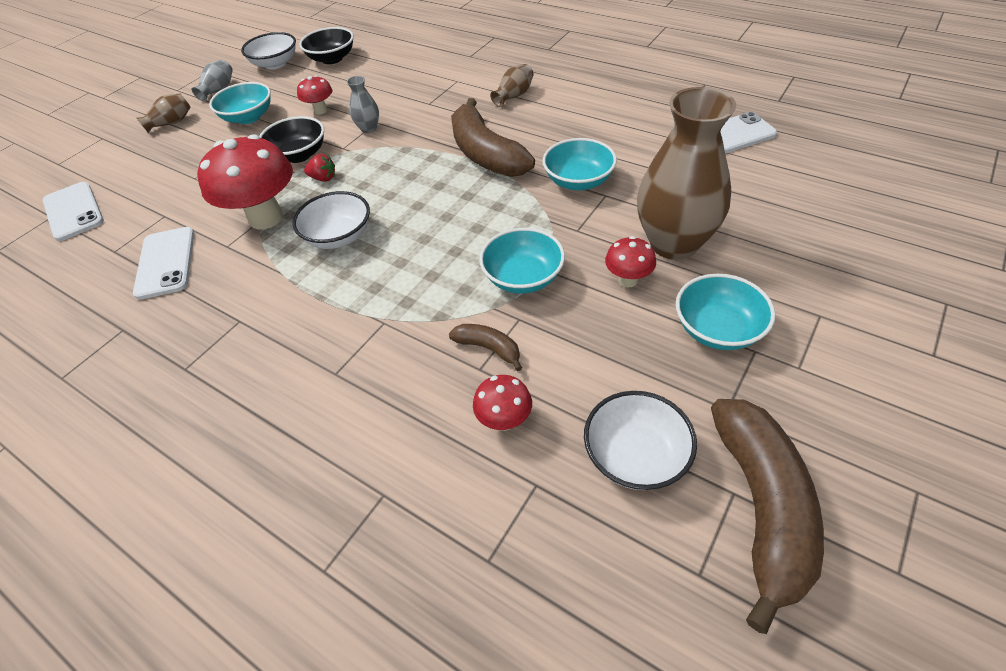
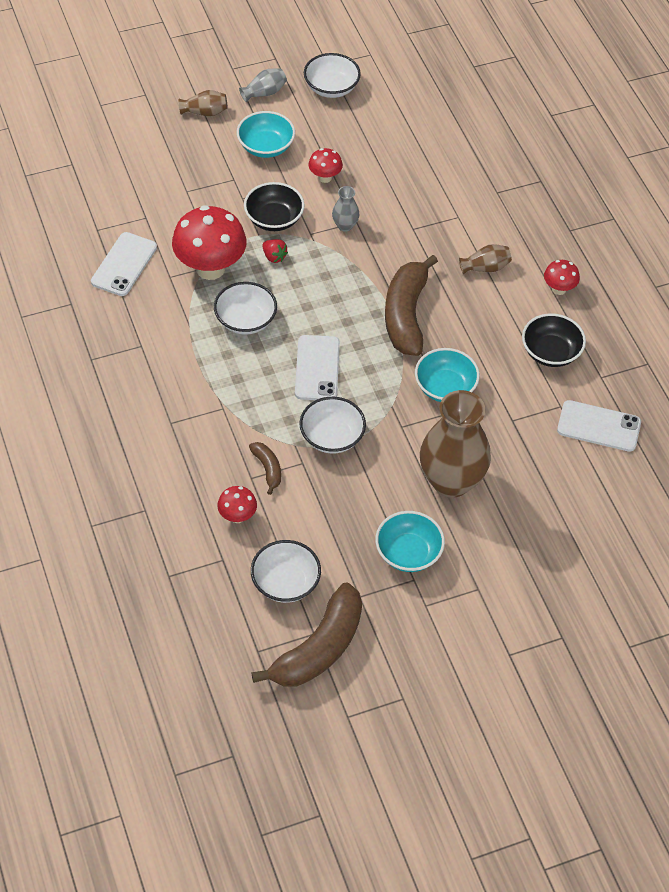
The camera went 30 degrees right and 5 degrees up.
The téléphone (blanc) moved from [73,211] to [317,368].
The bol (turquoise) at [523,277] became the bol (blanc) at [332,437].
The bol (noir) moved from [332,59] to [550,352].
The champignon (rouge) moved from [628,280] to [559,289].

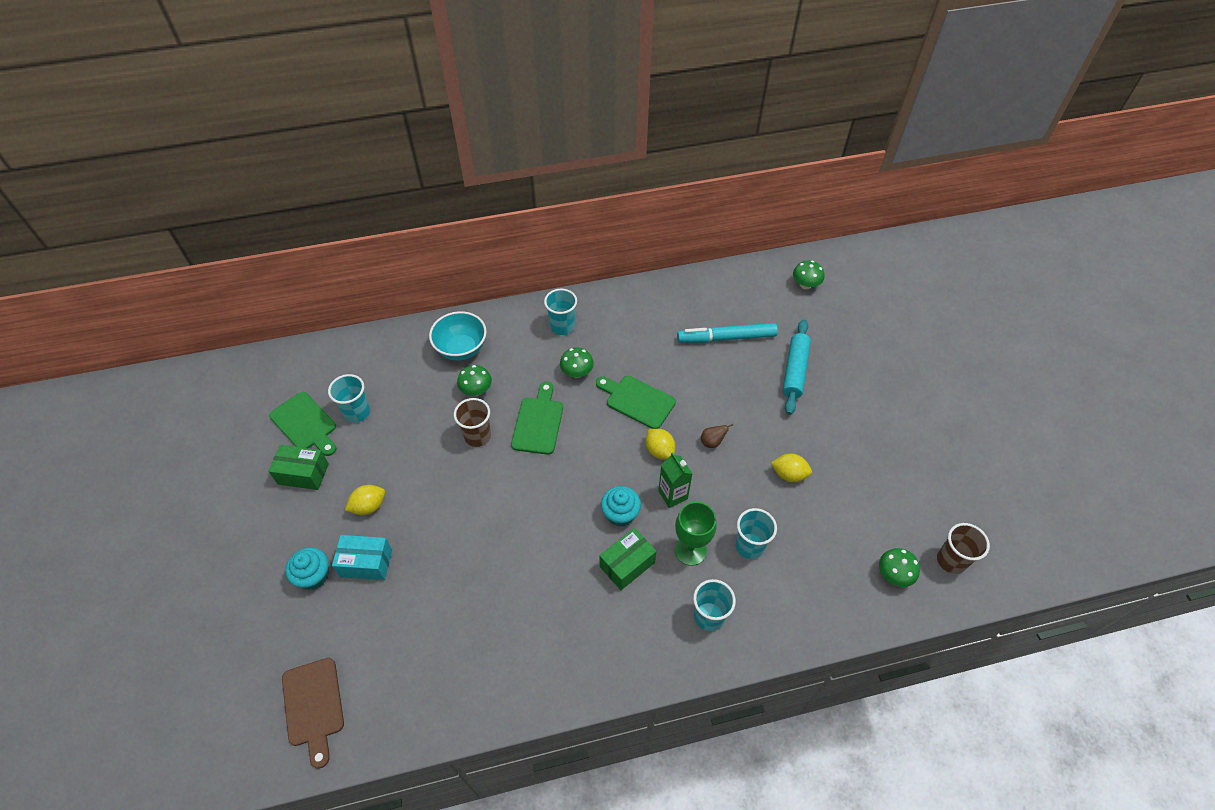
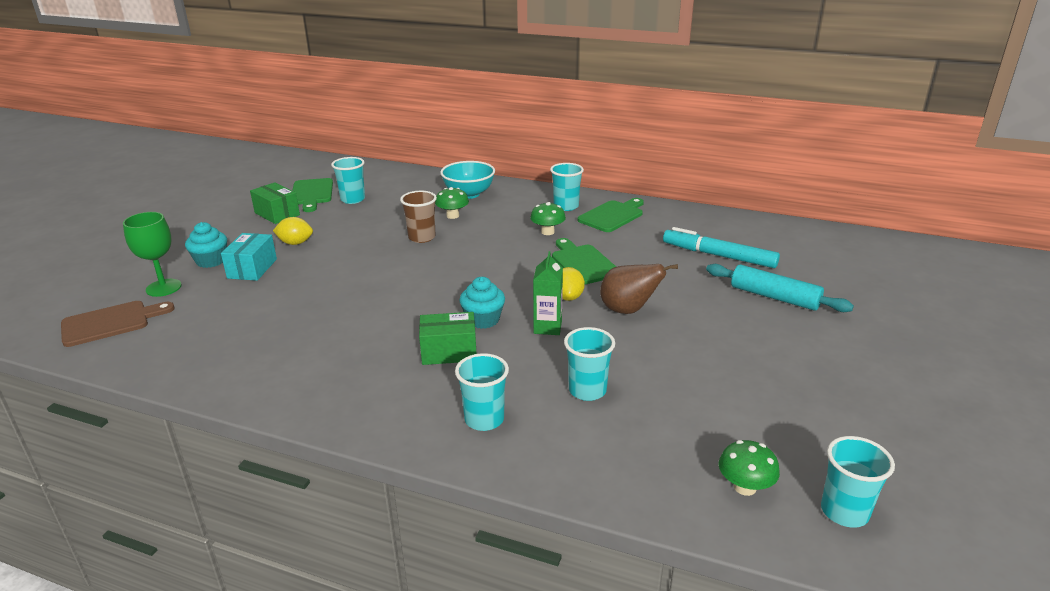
The camera went 35 degrees right and 25 degrees down.
The planche à découper (marron) at [313,706] turned 135 degrees counterclockwise.
The verre à pied (vert) moved from [690,550] to [163,288].
The boîte (turquoise) at [366,563] turned 60 degrees clockwise.
The planche à découper (vert) moved from [538,422] to [612,215].
The poire (marron) at [712,442] changed to 1.93 times the size.
The rouleau à pâtisserie (turquoise) at [794,371] turned 75 degrees clockwise.
The gobelet (marron) at [951,560] became the gobelet (turquoise) at [844,512].
The citron (jaune) at [789,474] disappeared.
The champignon (vert) at [805,285] disappeared.

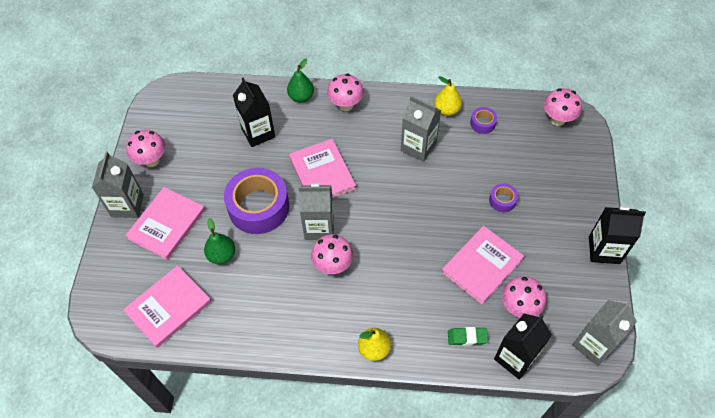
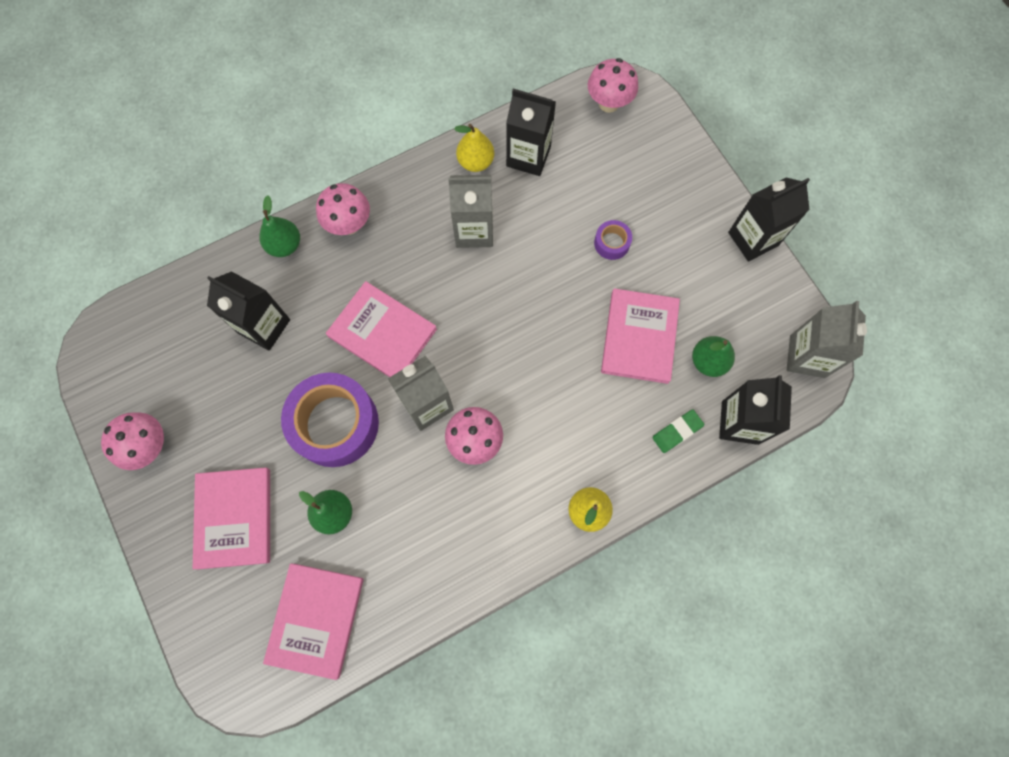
The camera went 35 degrees left and 15 degrees up.
The ruban adhésif (violet) at [482,123] was replaced by the brique de lait (noir) at [528,156].
The champignon (rose) at [519,307] was replaced by the poire (vert) at [708,361].
The brique de lait (gris) at [127,205] disappeared.

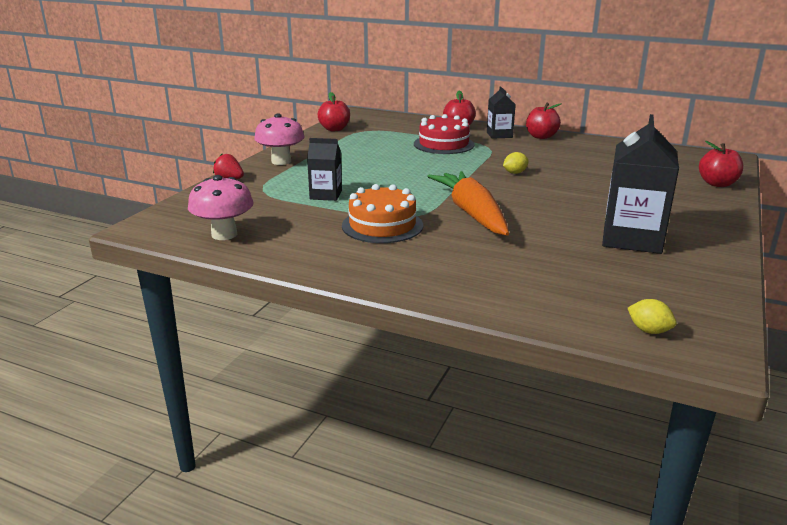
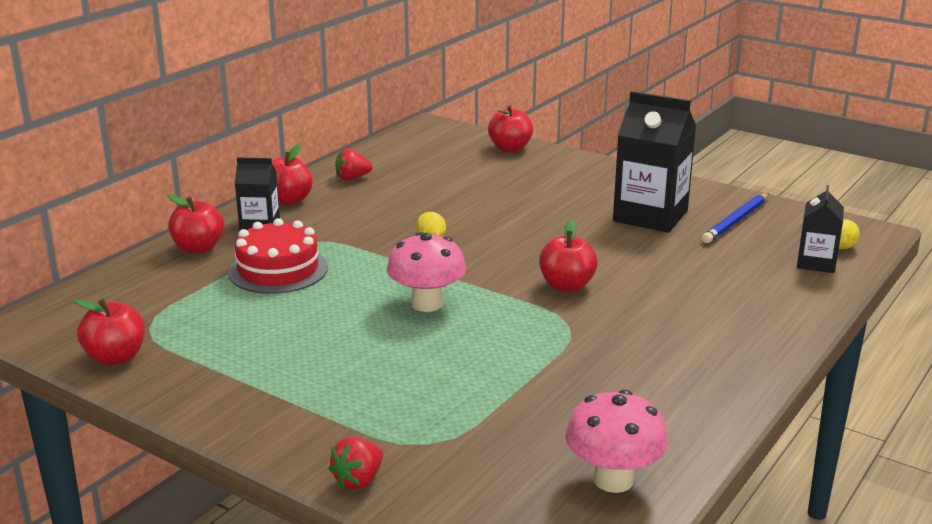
The camera went 80 degrees left and 0 degrees up.
The fraise (rouge) at [352,178] appeared.
The champignon (rose) moved from [281,161] to [427,304].
The carotte (orange) at [472,213] was replaced by the pomme (rouge) at [567,286].
The crayon (bleu) at [736,221] appeared.
The brique de lait (noir) moved from [326,195] to [816,263].
The gâteau (orange) at [382,225] disappeared.

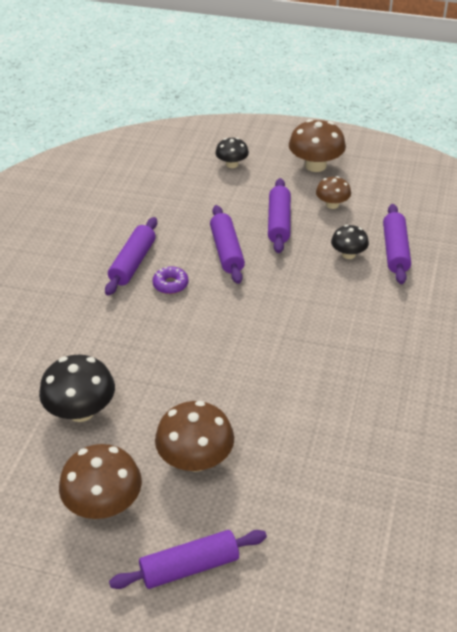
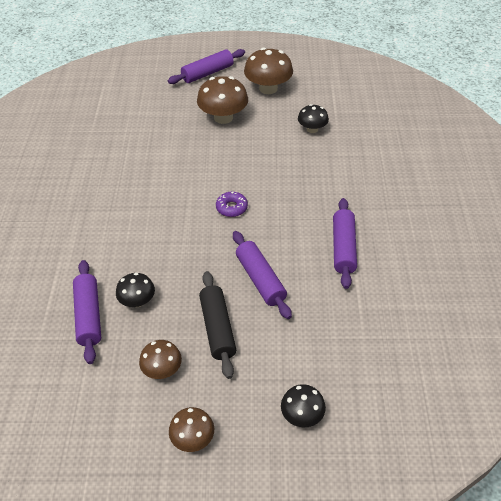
The camera went 165 degrees right and 5 degrees up.
The champignon (marron) at [315,165] changed to 0.59 times the size.
The rouleau à pâtisserie (violet) at [279,222] became the rouleau à pâtisserie (noir) at [217,328].
The beignet (violet) moved from [170,284] to [231,208].
The champignon (noir) at [81,411] changed to 0.59 times the size.

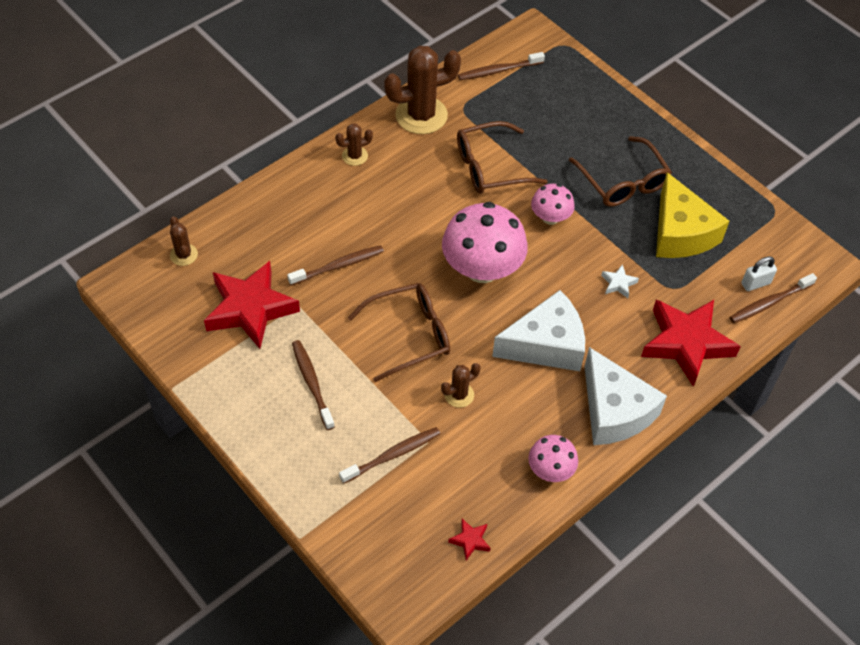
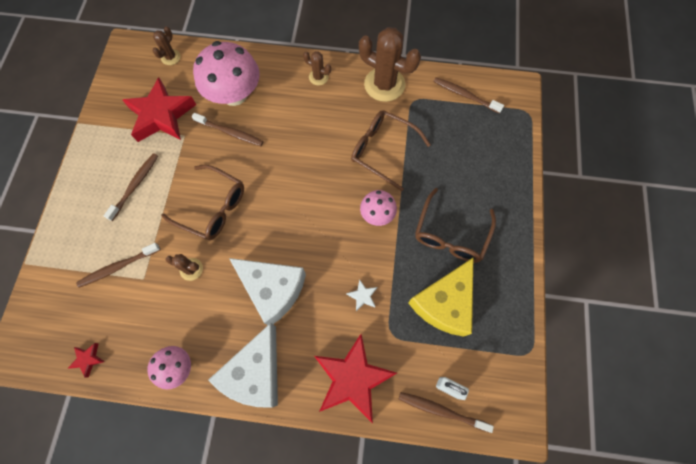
The camera went 50 degrees right and 15 degrees up.
The brosse à dents (marron) at [393,455] turned 135 degrees clockwise.
The champignon (rose) moved from [482,269] to [234,95].

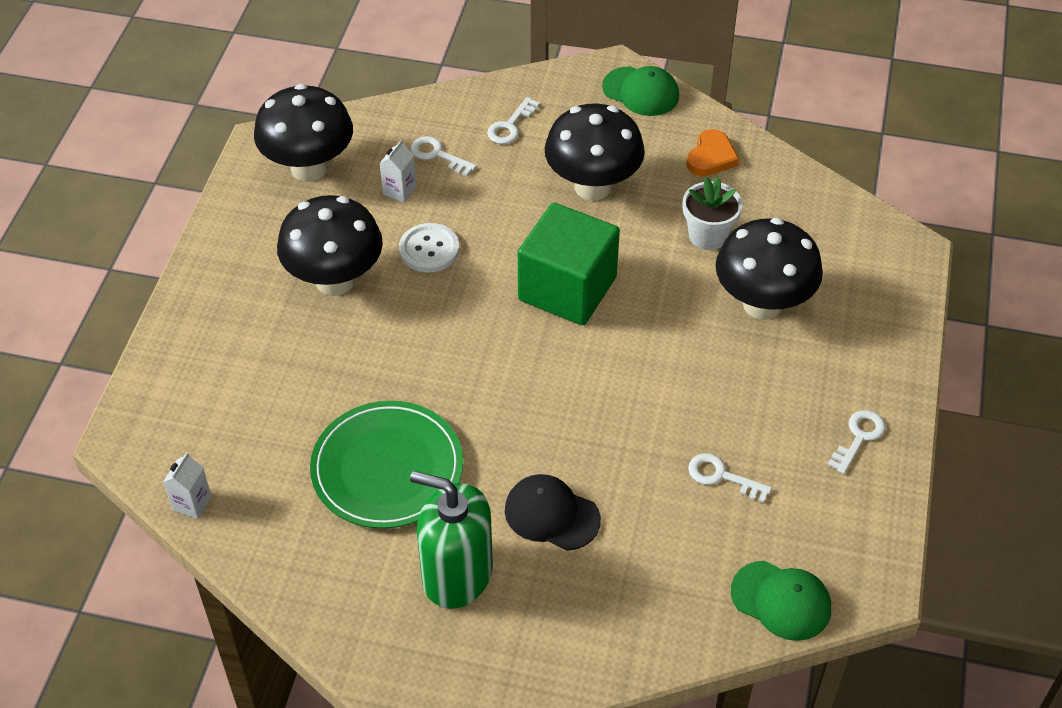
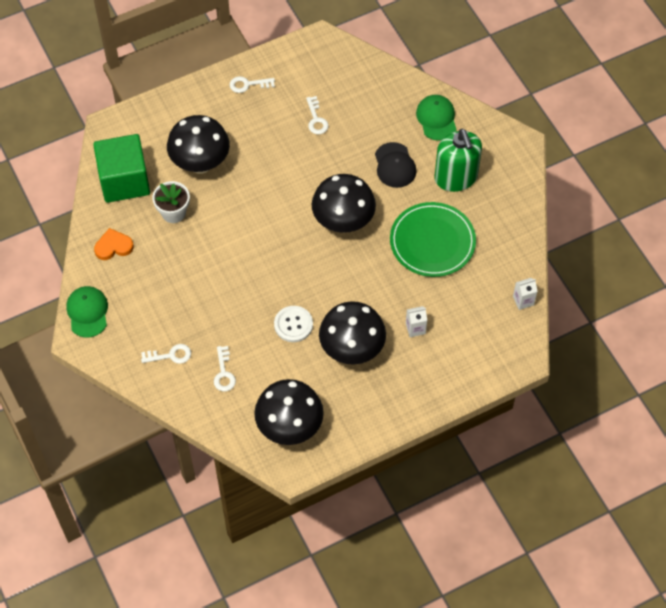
The camera went 130 degrees left and 10 degrees up.
The cube (vert) moved from [567,289] to [124,181].
The champignon (noir) moved from [592,187] to [343,222].
The brique de lait (blanc) moved from [399,191] to [415,328].
The casquette (vert) moved from [781,600] to [436,118].

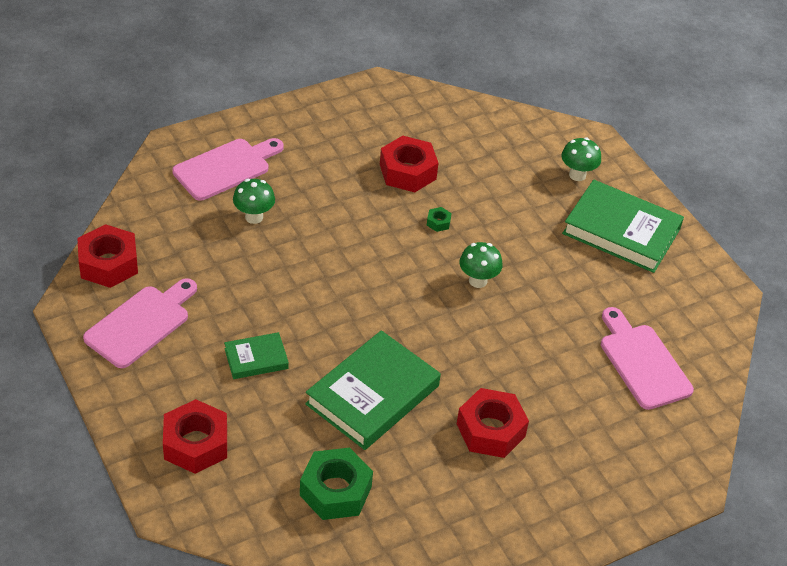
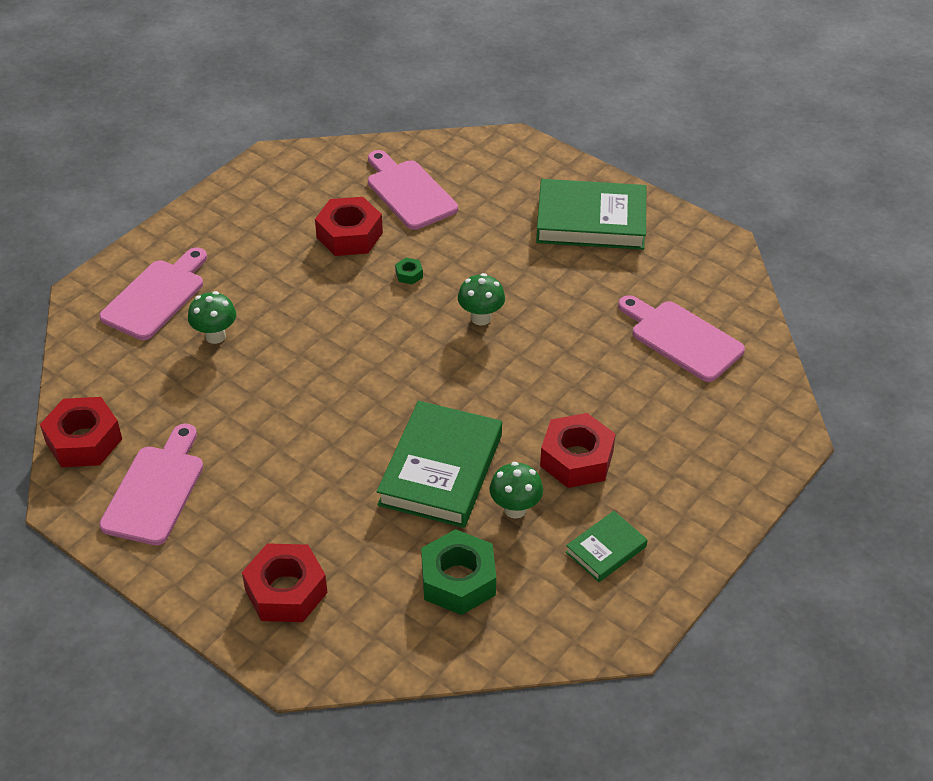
The camera went 20 degrees left and 0 degrees up.
The planche à découper (rose) at [409,192] appeared.
The champignon (vert) moved from [577,175] to [515,509].
The livre (vert) moved from [256,358] to [606,549].

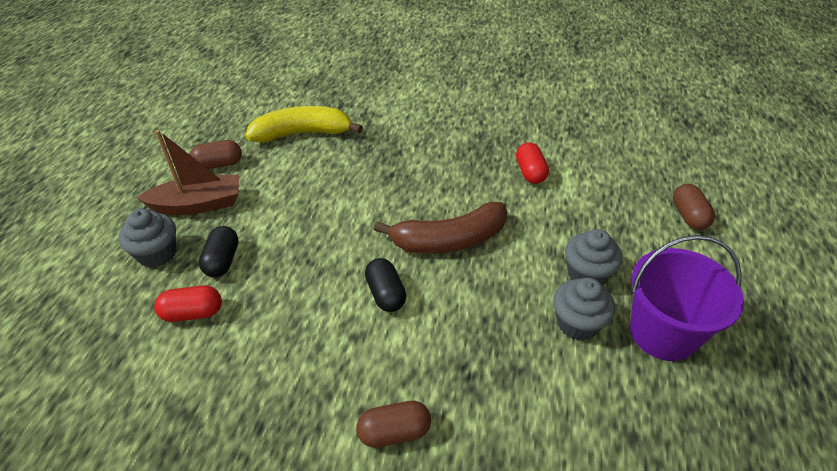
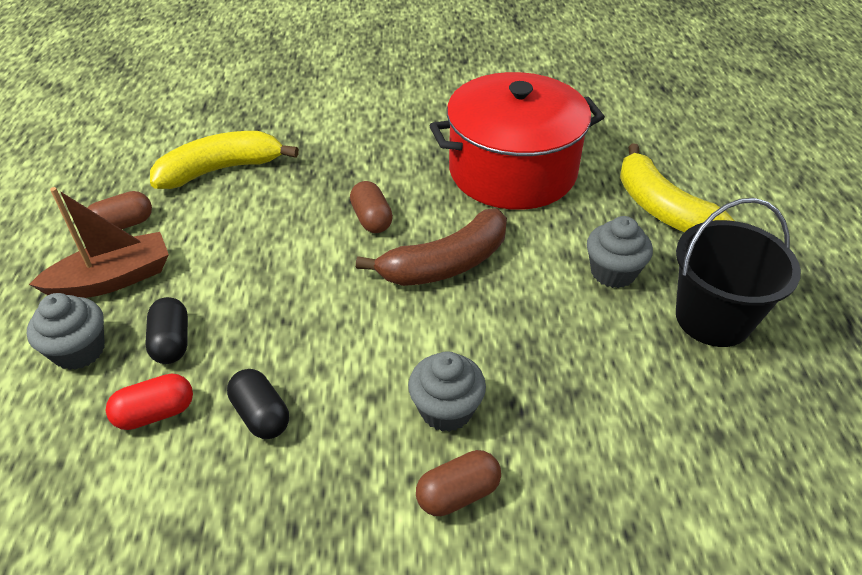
The camera went 15 degrees left and 0 degrees up.
The gélule (noir) moved from [385,294] to [261,415].
The gélule (marron) moved from [688,216] to [371,219].
The muffin (gris) moved from [577,323] to [446,409].
The gélule (rouge) at [530,172] was replaced by the marmite (rouge) at [512,171].
The banane (jaune) at [662,209] appeared.
The seau (violet) at [663,333] became the seau (noir) at [713,318].

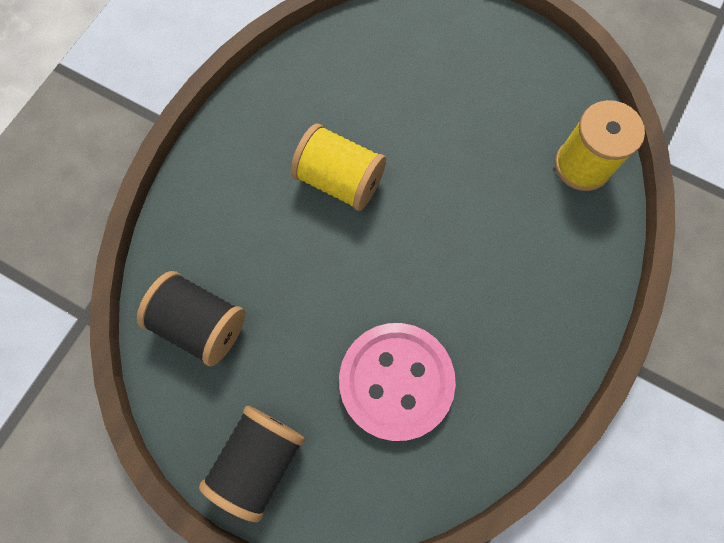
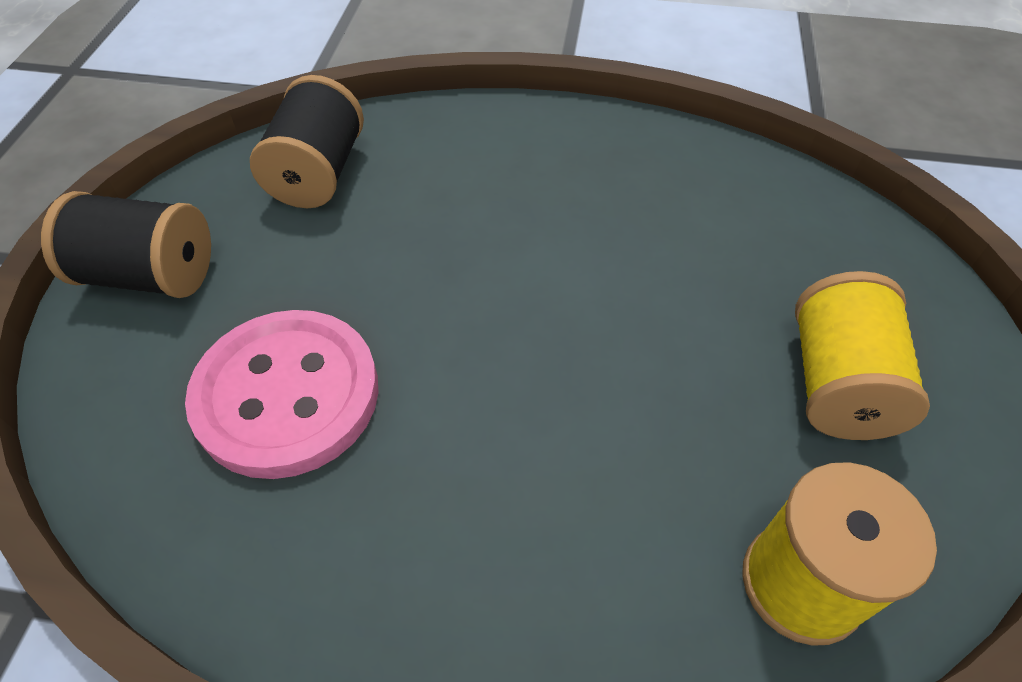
The camera went 70 degrees right and 20 degrees down.
The bobine (jaune) moved from [339,180] to [837,383].

